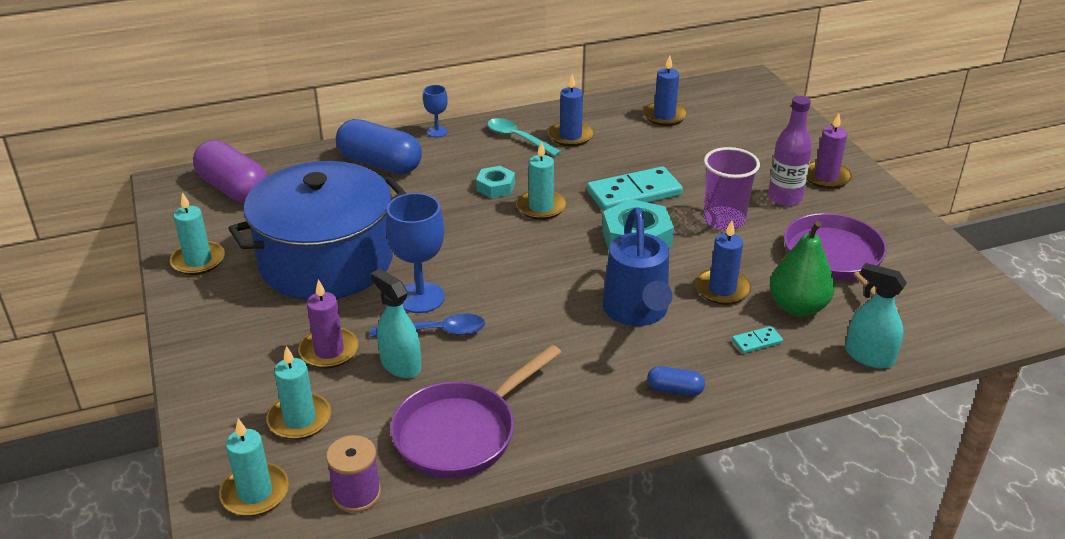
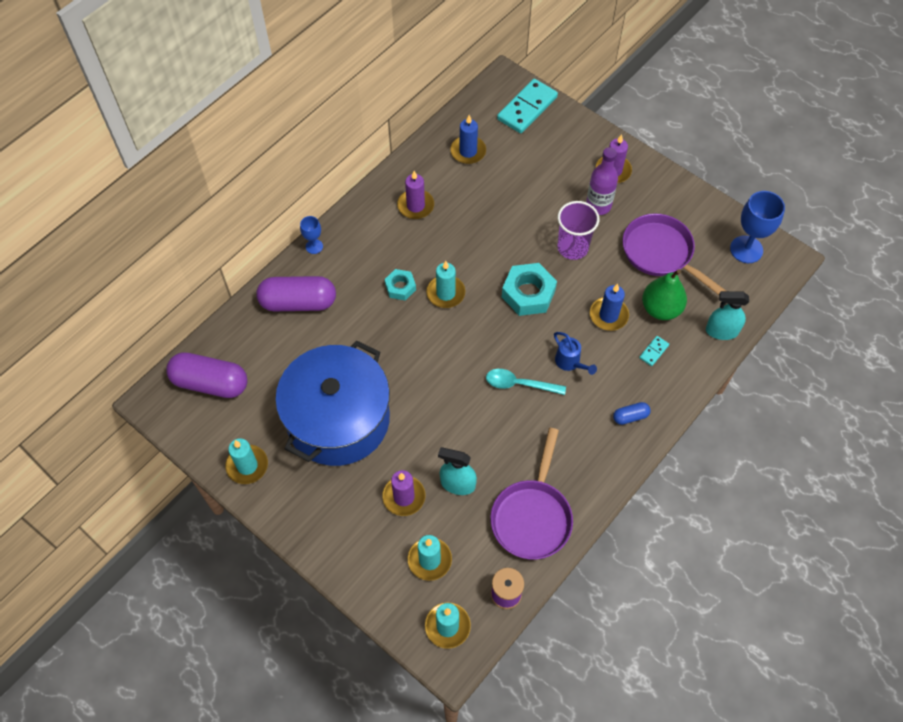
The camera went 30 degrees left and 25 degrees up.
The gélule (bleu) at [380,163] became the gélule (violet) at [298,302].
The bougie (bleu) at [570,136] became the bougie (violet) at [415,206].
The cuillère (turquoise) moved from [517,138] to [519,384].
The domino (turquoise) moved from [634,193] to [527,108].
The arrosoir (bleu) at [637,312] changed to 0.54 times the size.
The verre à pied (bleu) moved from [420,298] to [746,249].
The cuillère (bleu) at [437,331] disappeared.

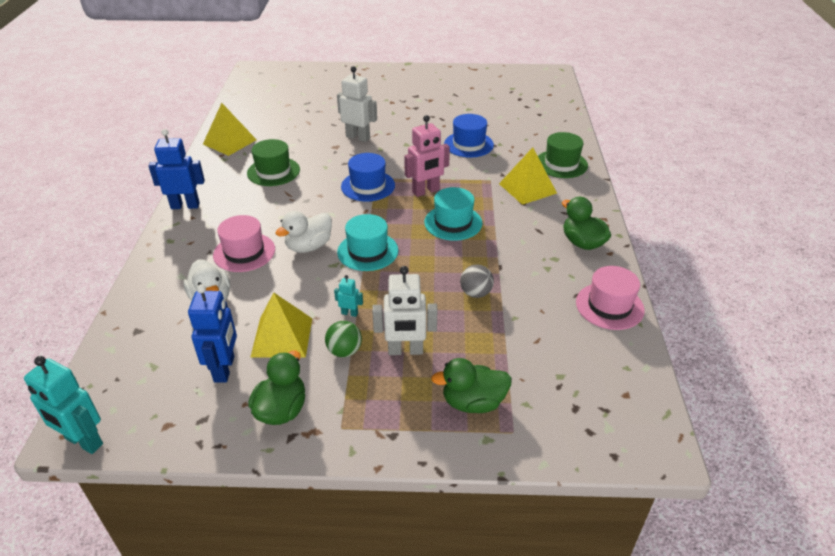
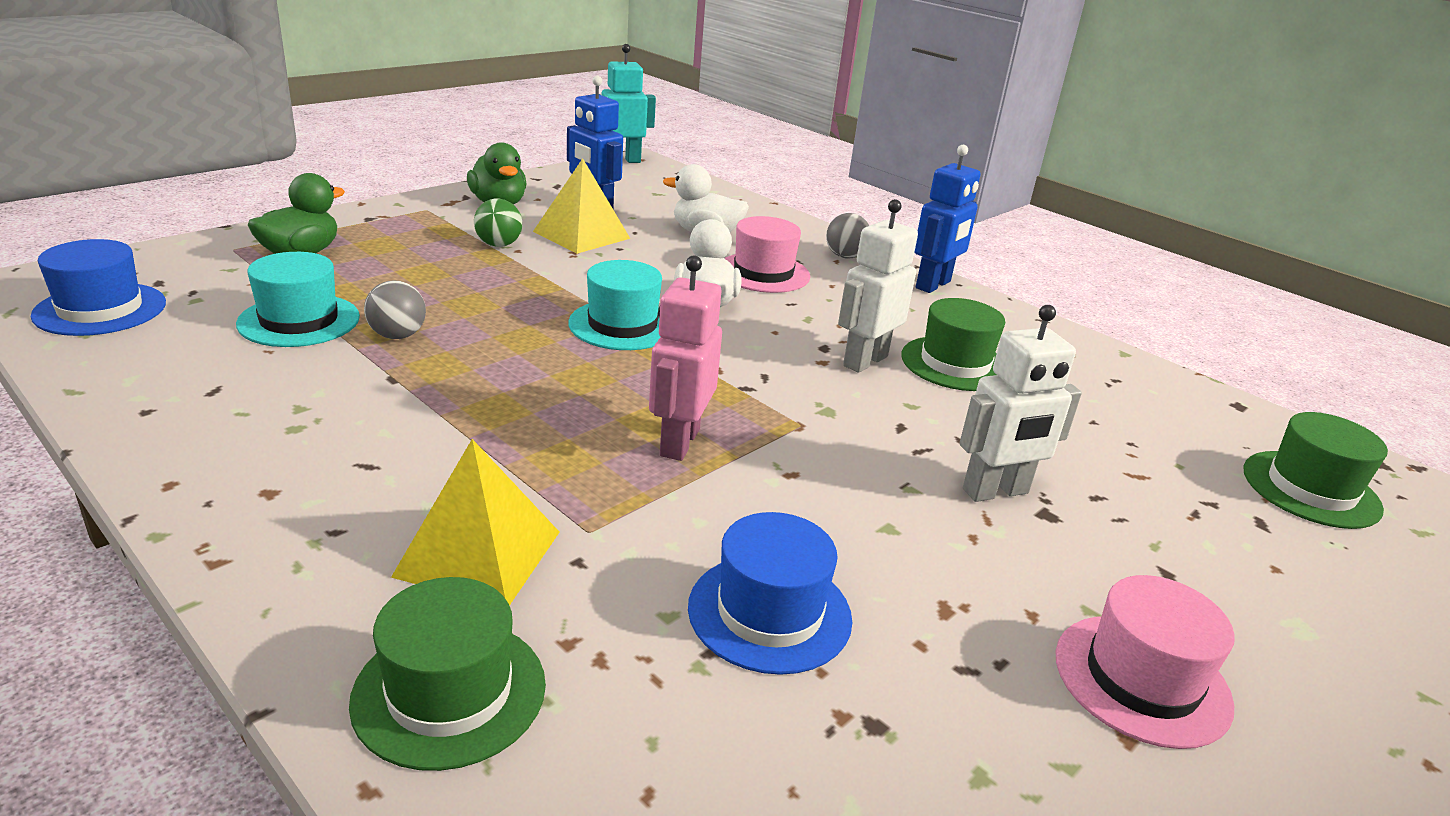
The camera went 130 degrees right and 10 degrees down.
The chapeau (bleu) moved from [368,186] to [100,309].
The chapeau (turquoise) moved from [453,222] to [299,320].
The balle (gris) at [845,256] appeared.
The robot (blanc) moved from [405,350] to [864,361].
The chapeau (rose) moved from [609,306] to [1142,679].
The chapeau (vert) at [1311,489] appeared.
The pyramide (jaune) at [230,142] disappeared.
The robot (turquoise) at [349,313] disappeared.
The canard (vert) at [582,243] disappeared.

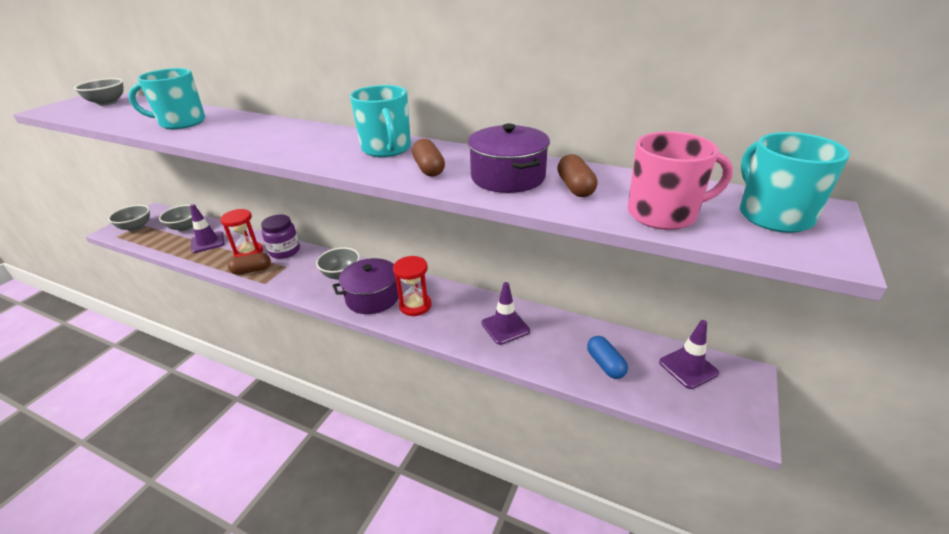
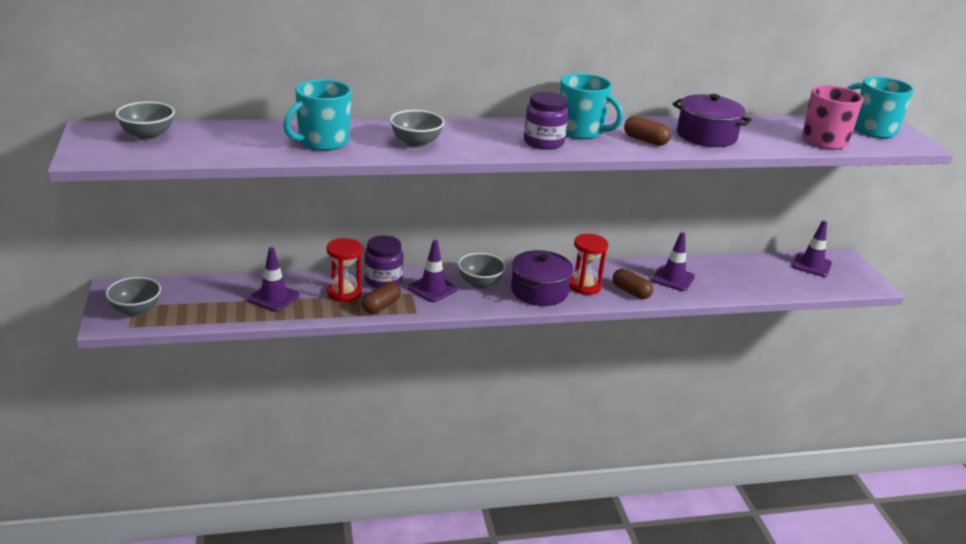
The camera went 40 degrees left and 5 degrees down.
The bol (gris) moved from [185,227] to [416,143].
The cône de chantier (violet) at [432,289] appeared.
The bocal (violet) at [543,142] appeared.
The gélule (marron) moved from [575,187] to [631,292].
The gélule (bleu) at [605,364] disappeared.

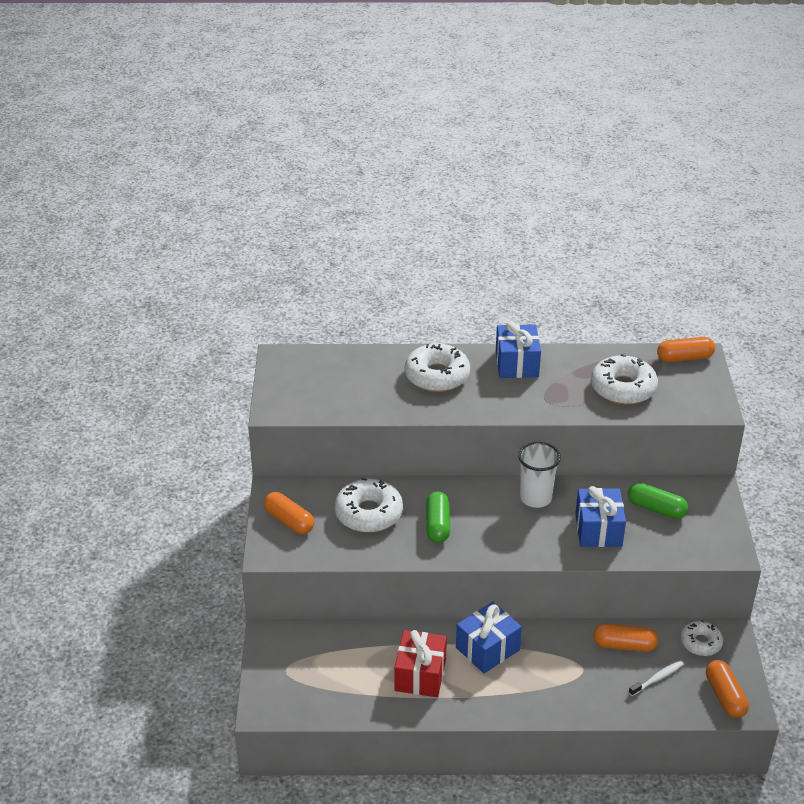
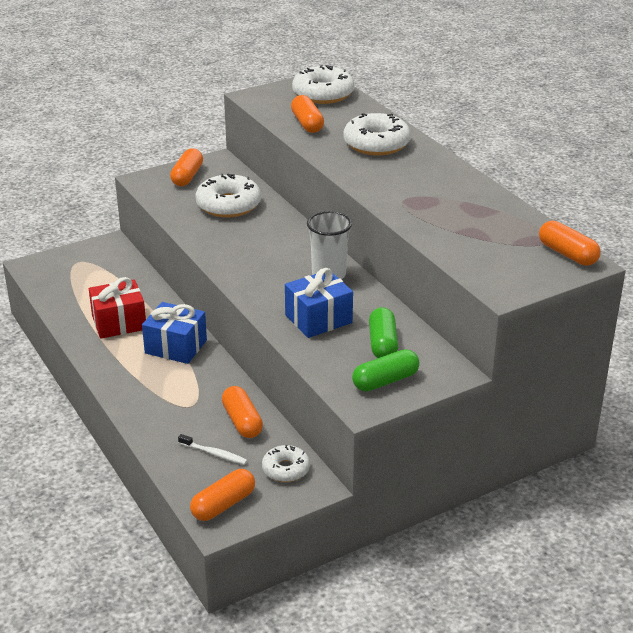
The camera went 60 degrees right and 5 degrees down.
The gélule (orange) at [307,123] appeared.
The beignet (blanc) moved from [623,388] to [323,94].
The gélule (vert) moved from [437,525] to [385,381].
The cadeau (bleu) at [517,364] disappeared.

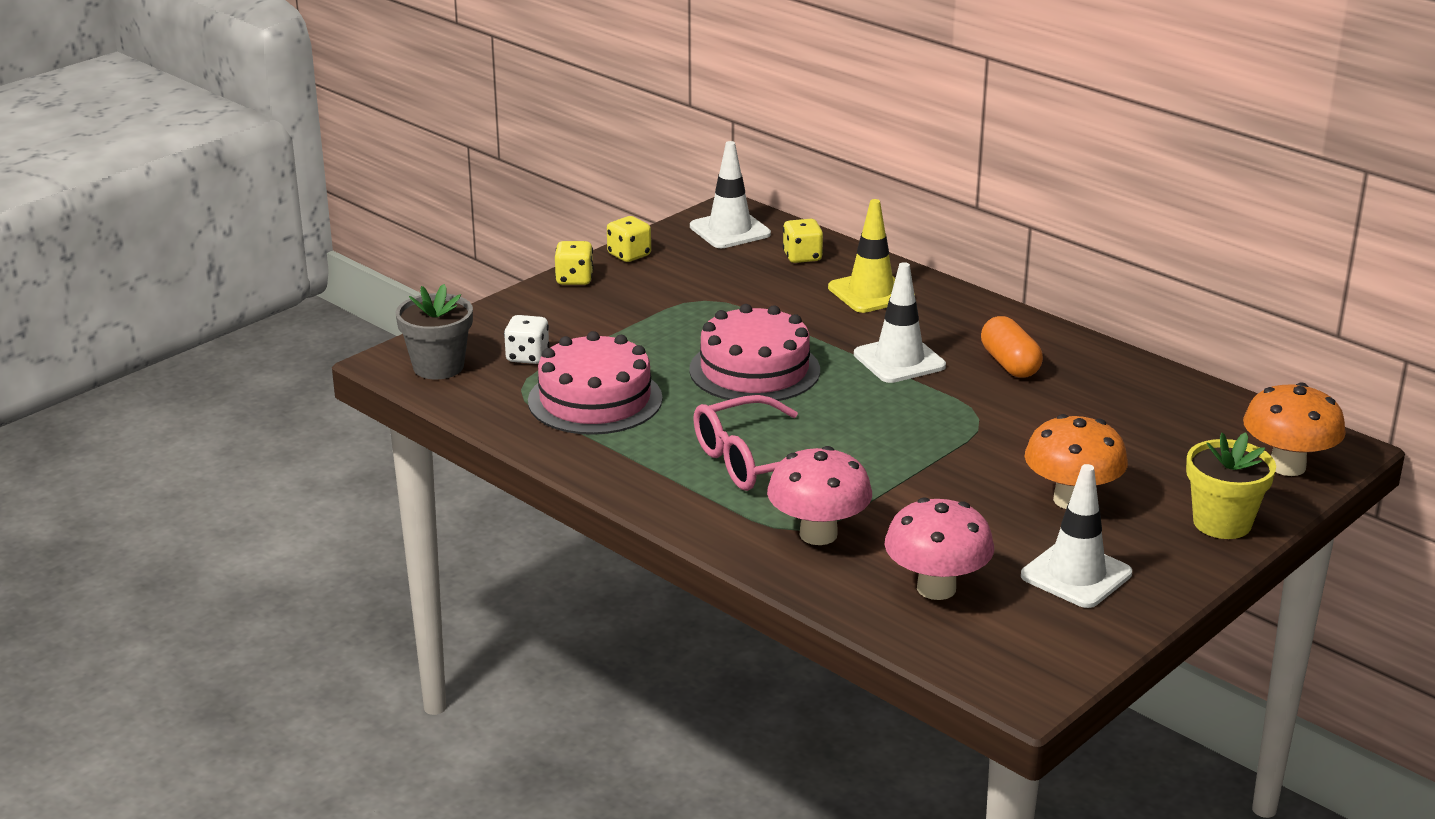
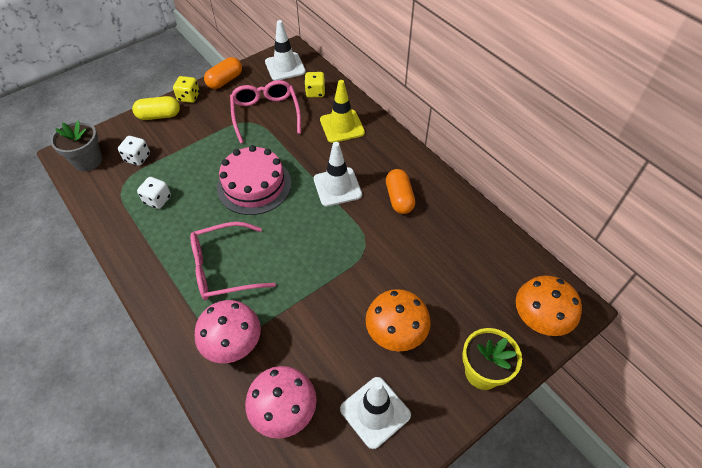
The camera went 10 degrees right and 25 degrees up.
The gélule (jaune) at [159,116] appeared.
The gâteau (rose) at [595,400] was replaced by the dé (blanc) at [157,200].
The dé (jaune) at [629,255] was replaced by the gélule (orange) at [225,81].
The lunettes (rose) at [265,114] appeared.

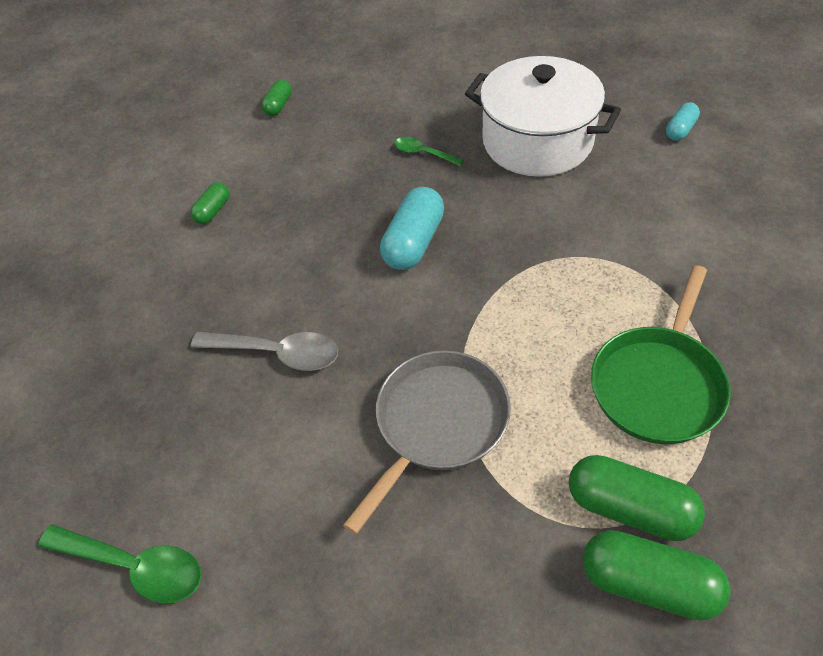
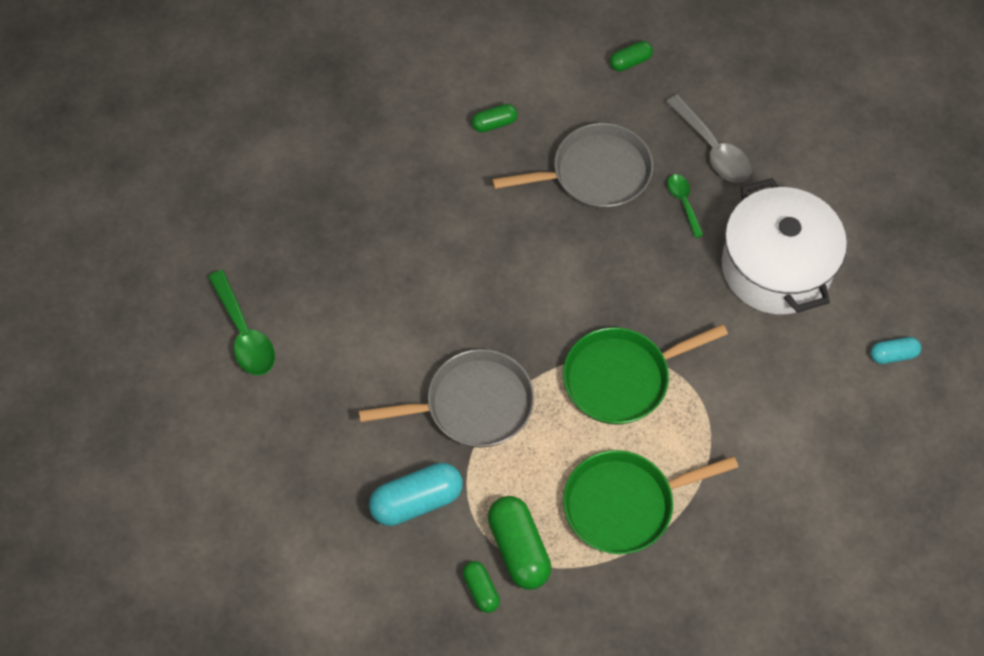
The camera went 40 degrees right and 10 degrees up.
The gélule (turquoise) moved from [414,242] to [416,501].
The gélule (vert) at [648,583] changed to 0.55 times the size.
The poêle (gris) at [595,173] appeared.
The poêle (vert) at [622,378] appeared.
The cuillère (gris) moved from [277,353] to [712,149].

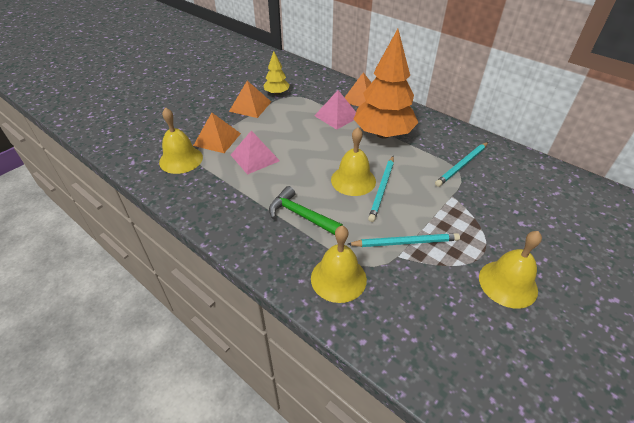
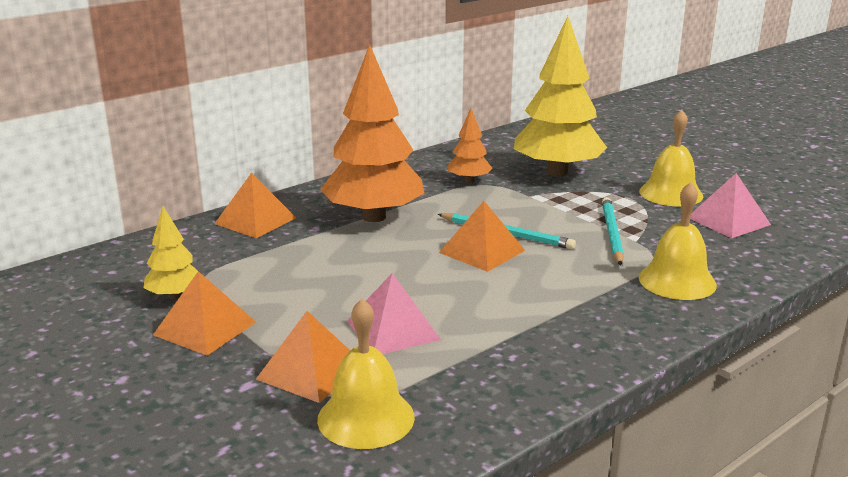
The camera went 80 degrees left and 20 degrees down.
The cloche (jaune) at [353,180] was replaced by the pyramide (orange) at [482,251].
The crayon (turquoise) at [462,165] was replaced by the arbre (orange) at [469,180].
The arbre (jaune) at [557,172] appeared.
The pyramide (rose) moved from [337,116] to [728,221].
The marteau (vert) at [301,215] disappeared.

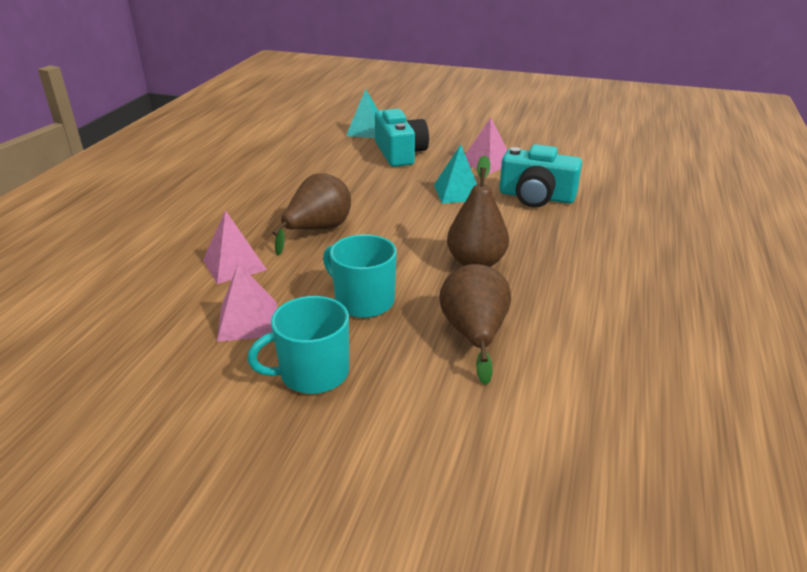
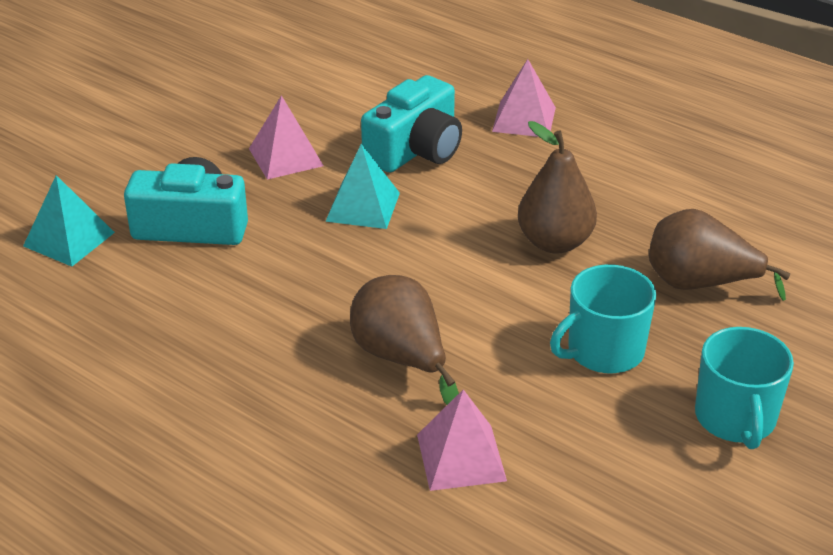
The camera went 70 degrees left and 5 degrees up.
The pyramide (rose) moved from [247,321] to [524,119].

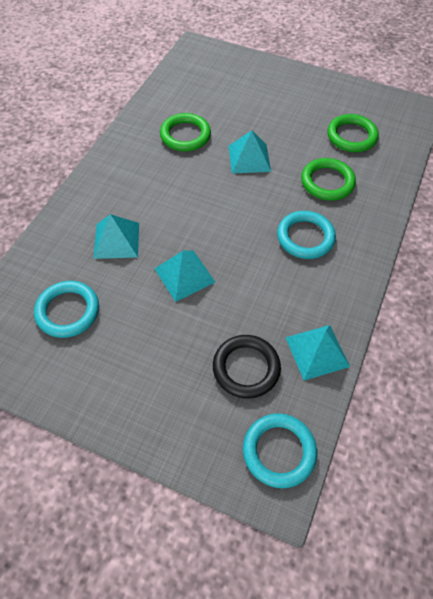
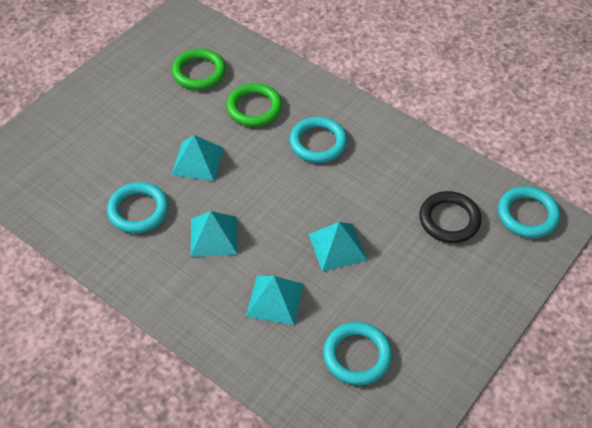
The camera went 75 degrees left and 5 degrees down.
The anneau (vert) at [185,135] became the anneau (turquoise) at [138,210].
The pyramide (turquoise) moved from [317,351] to [213,236].

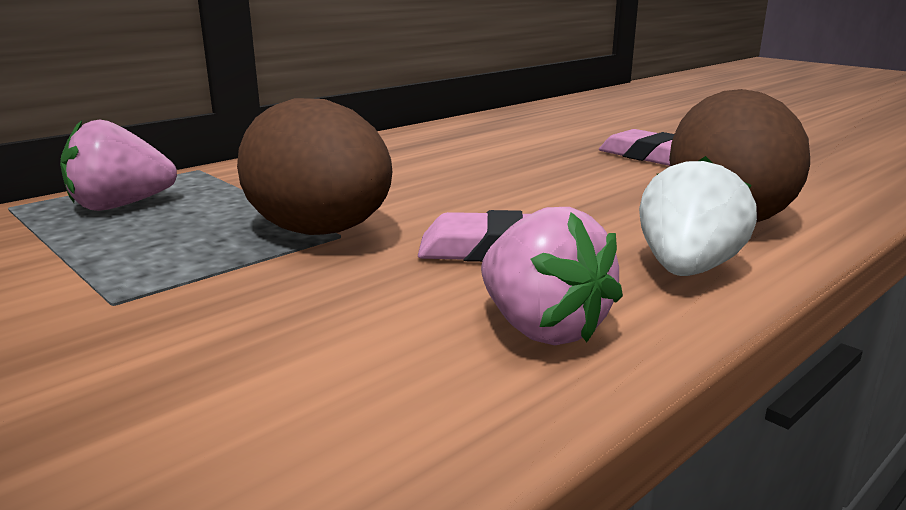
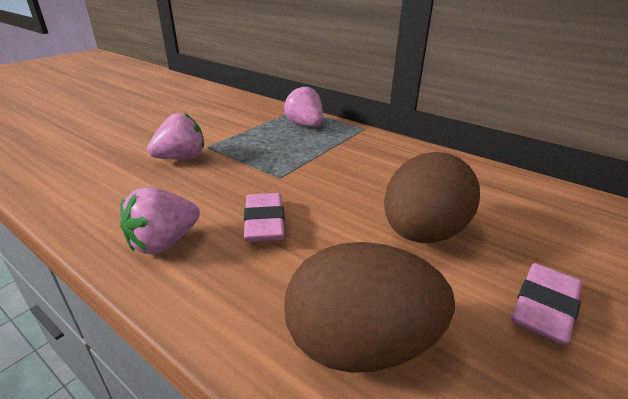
The camera went 80 degrees right and 10 degrees up.
The fraise (rose) at [181,158] appeared.
The œuf (marron) moved from [320,232] to [422,233].
The fraise (blanc) at [687,269] disappeared.

